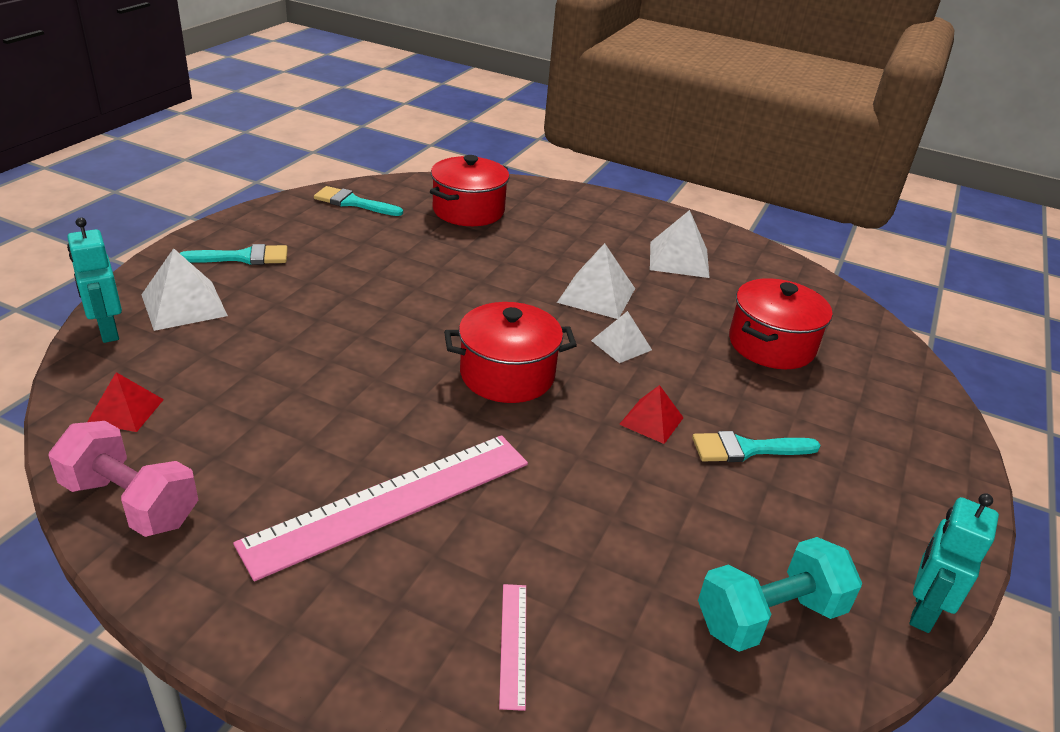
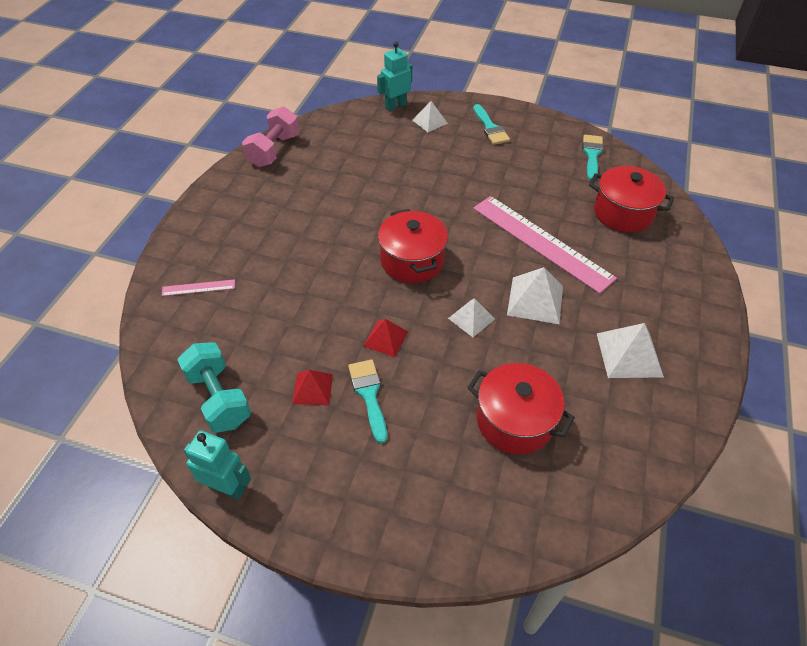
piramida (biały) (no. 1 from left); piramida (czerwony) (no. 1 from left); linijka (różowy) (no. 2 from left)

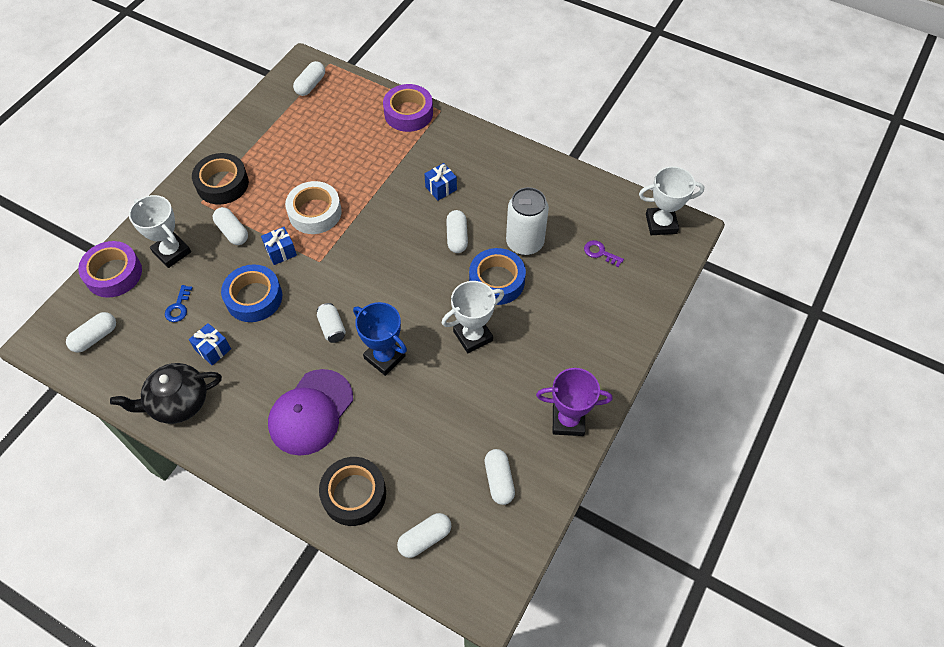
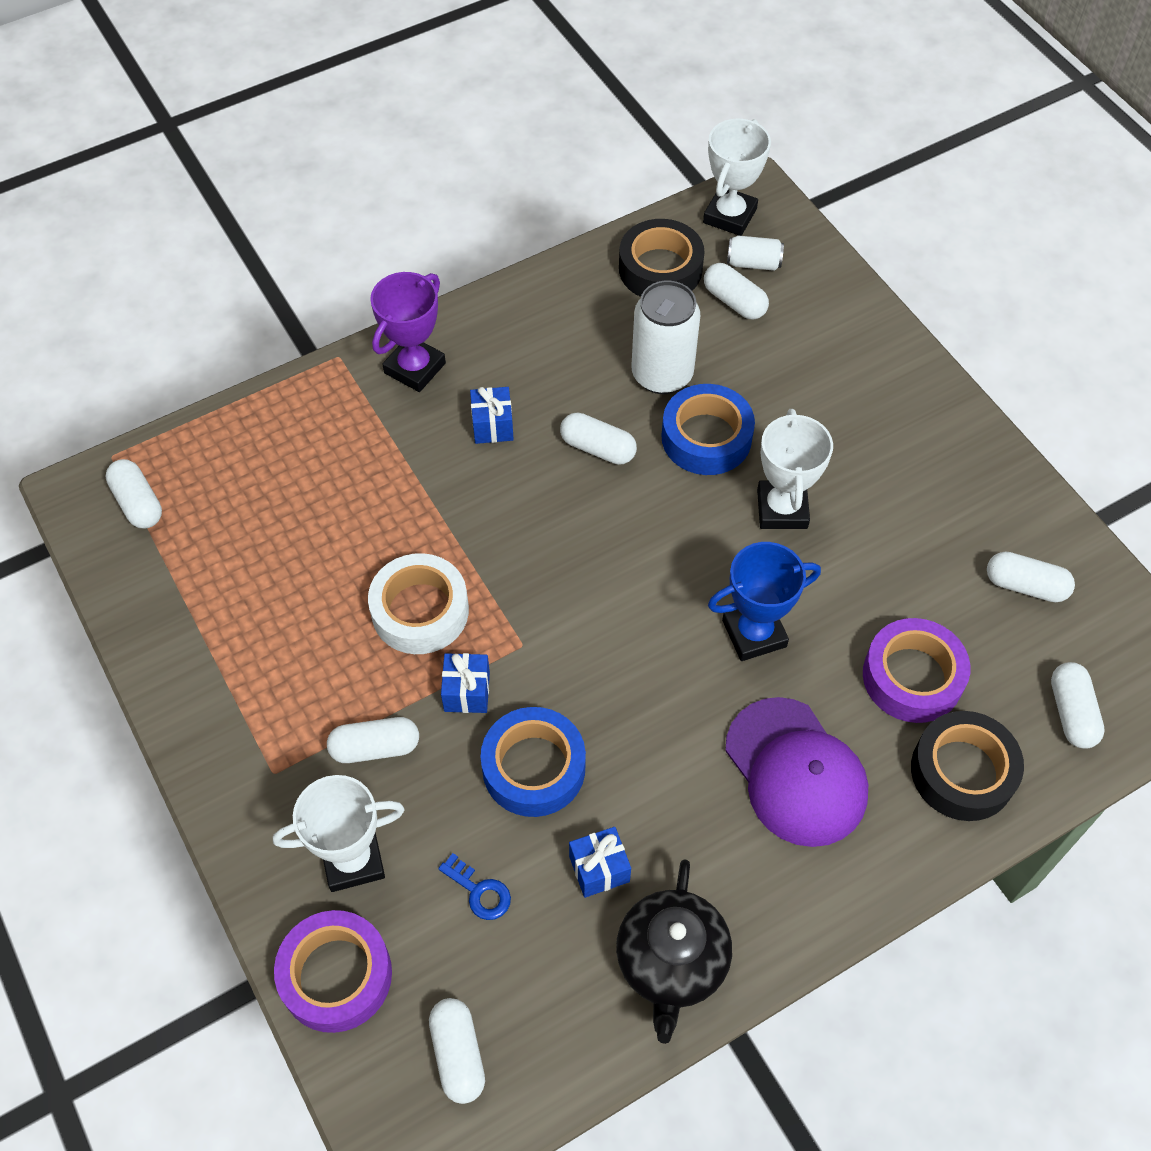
taśma klejąca (fioletowy) (no. 2 from left); taśma klejąca (czarny) (no. 1 from left); kapsułka (biały) (no. 5 from left); puszka (biały) (no. 2 from left); puchar (fioletowy)

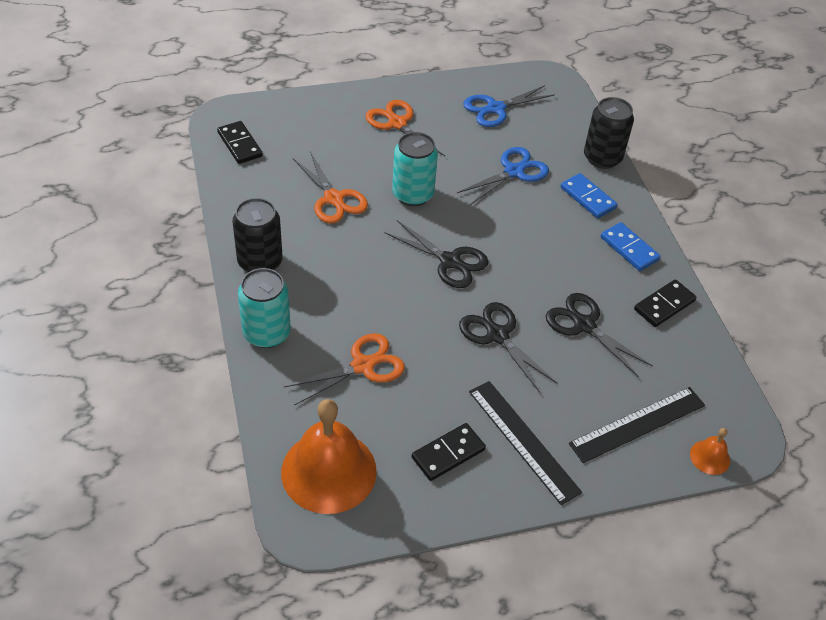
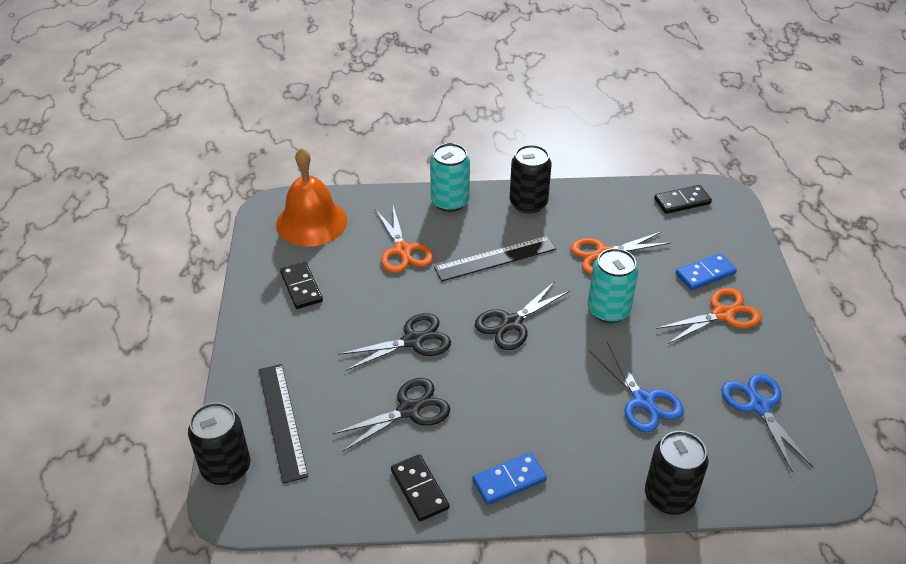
kostka domina (niebieski) (no. 2 from left); linijka (czarny) (no. 2 from left); puszka (czarny) (no. 1 from left)

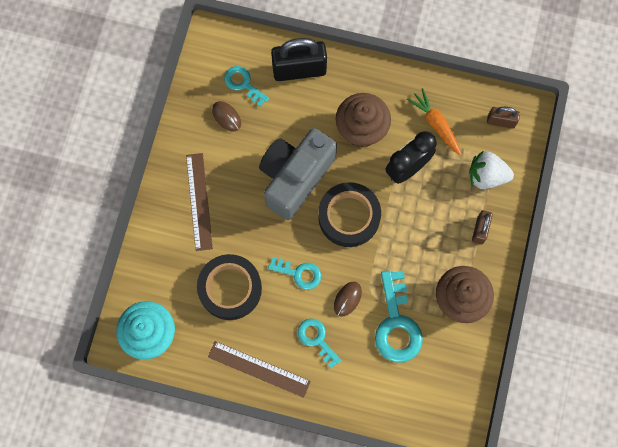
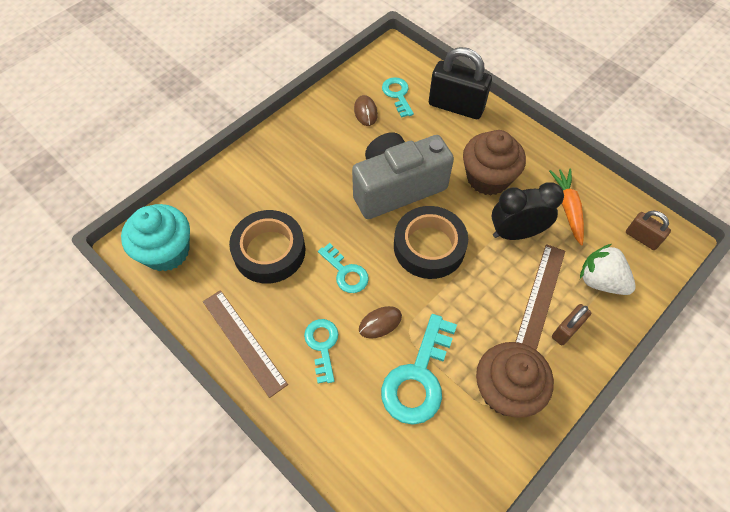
linijka (brązowy) (no. 2 from left)

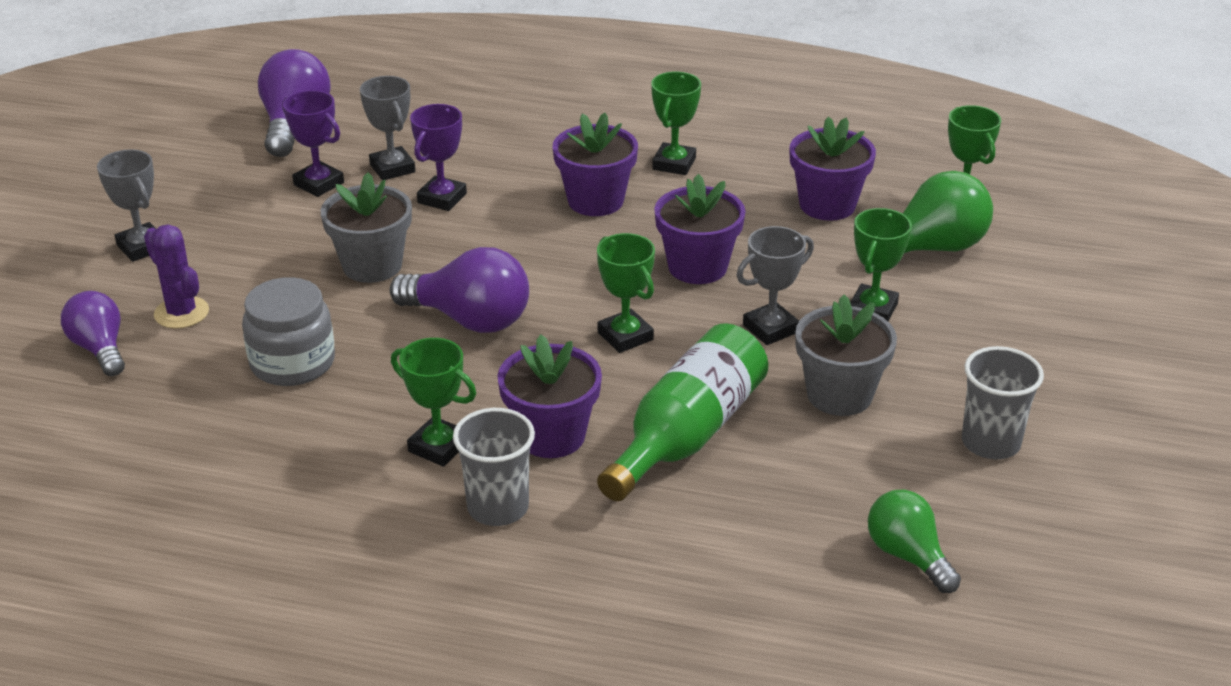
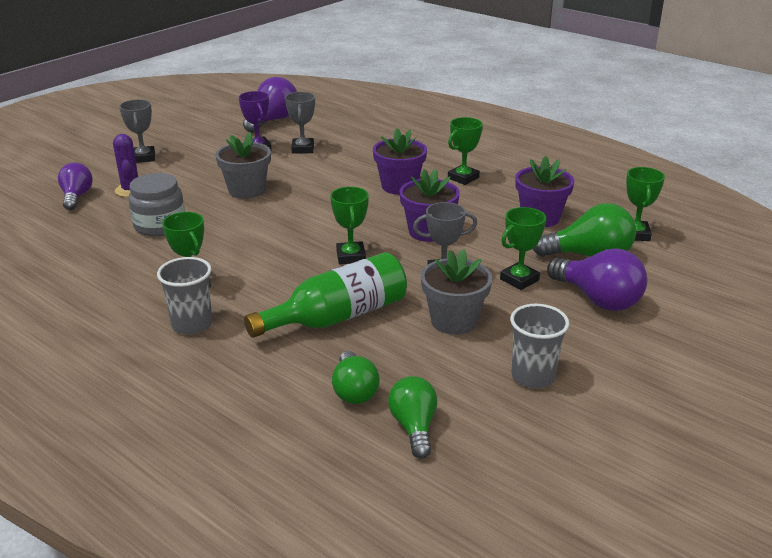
puchar (fioletowy) (no. 2 from left in the first image); żarówka (fioletowy) (no. 3 from left); doniczka (fioletowy) (no. 1 from left in the first image); żarówka (zielony) (no. 1 from left)

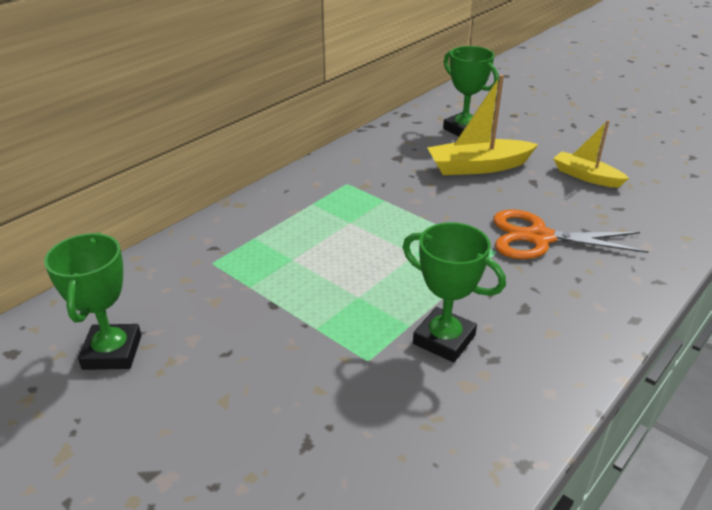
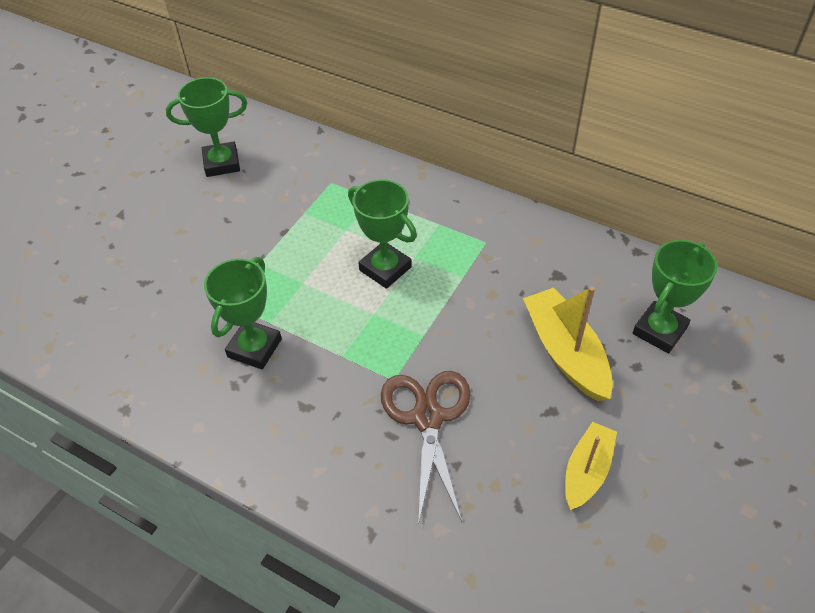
nożyczki (brązowy); puchar (zielony) (no. 3 from left)

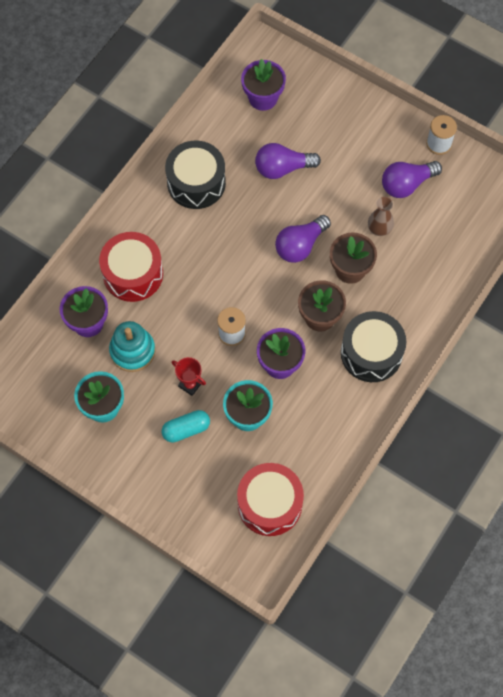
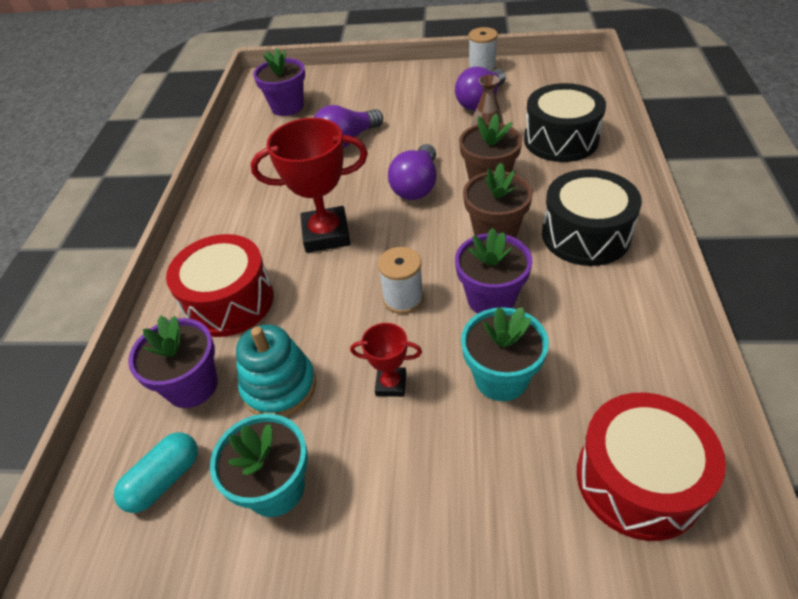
bęben (czarny) (no. 1 from left); kapsułka (turkusowy); puchar (czerwony) (no. 1 from left)

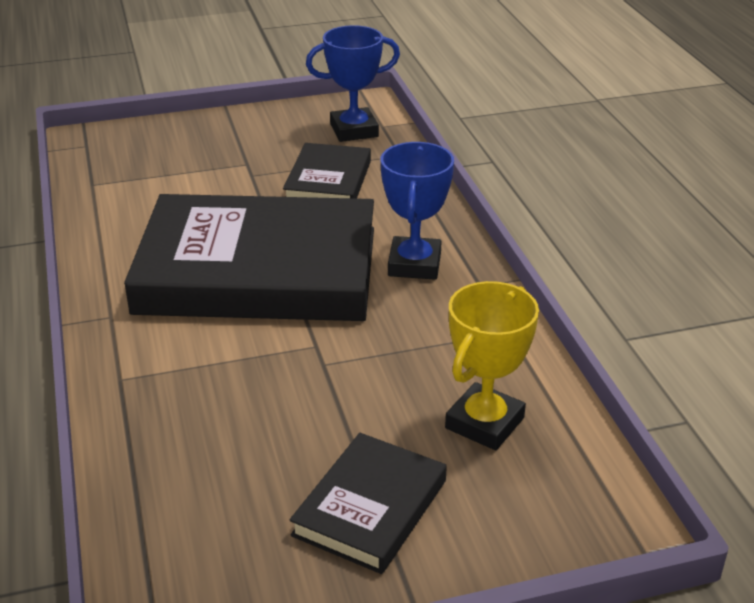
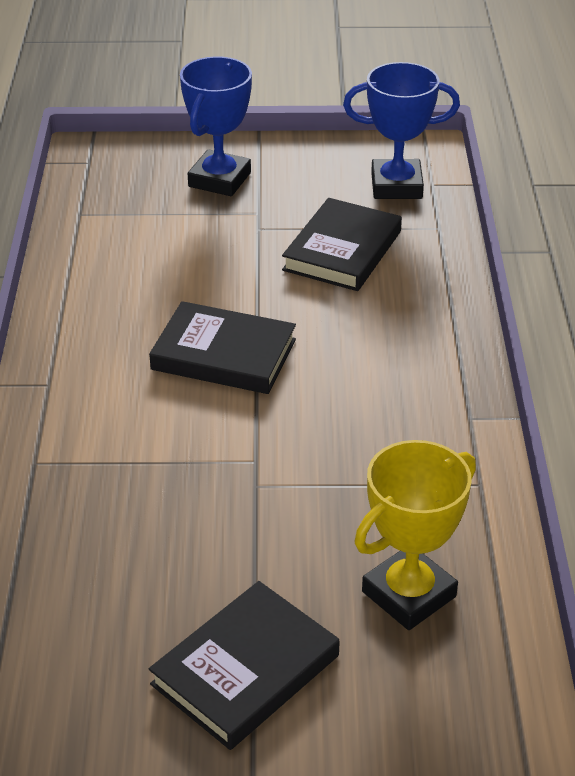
puchar (niebieski) (no. 1 from left); książka (czarny) (no. 1 from left)

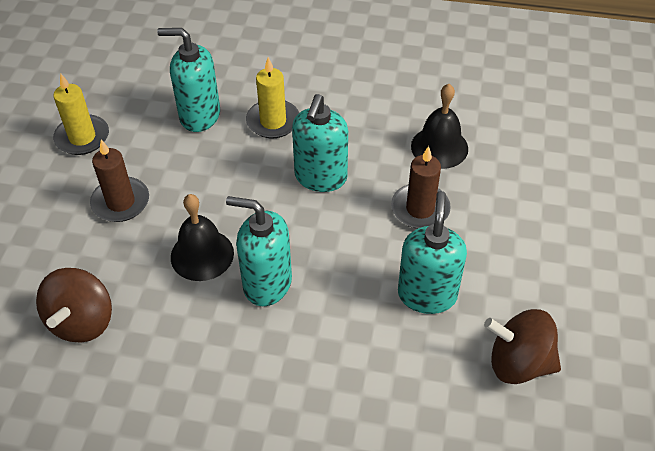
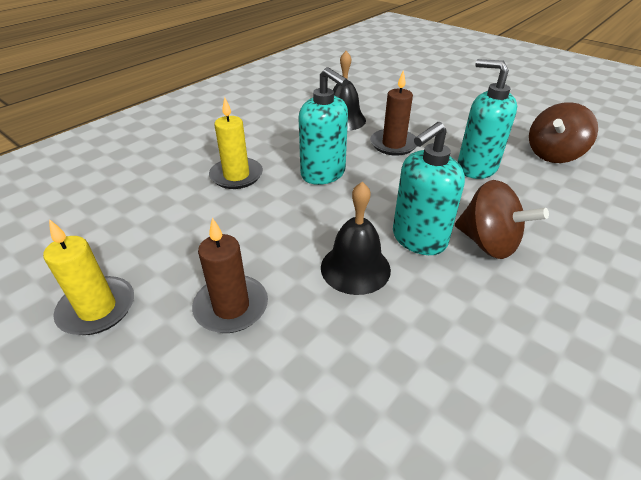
dozownik mydła (turkusowy) (no. 1 from left in the first image); bączek (brązowy) (no. 1 from left)

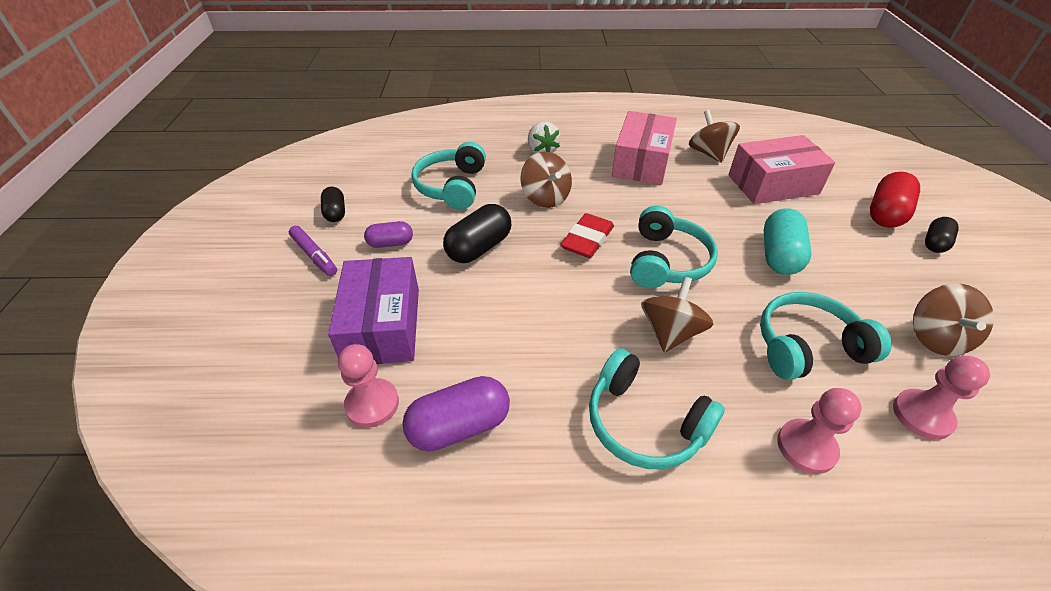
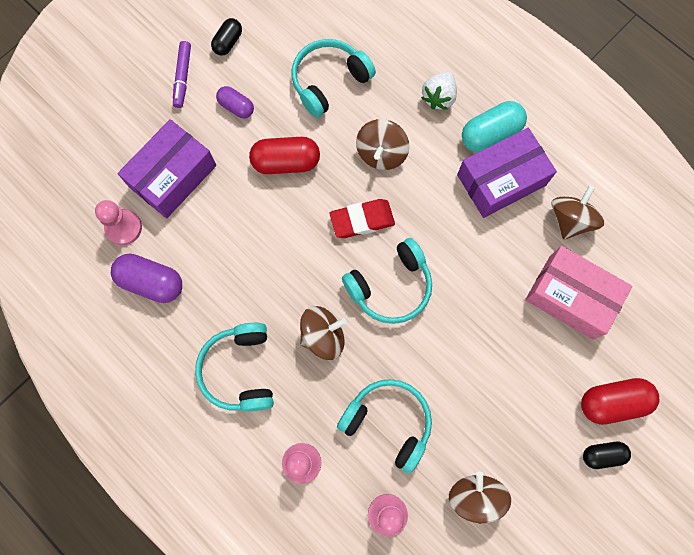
pudełko (fioletowy) (no. 2 from left); kapsułka (czerwony) (no. 1 from left); kapsułka (turkusowy); bączek (brązowy) (no. 3 from left)

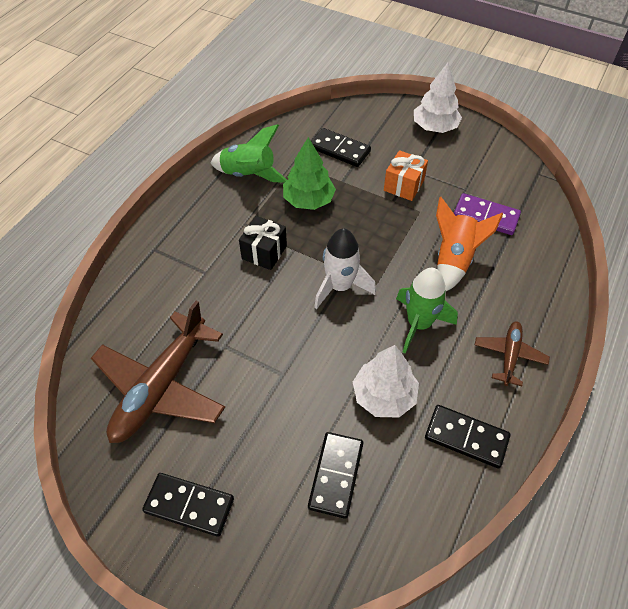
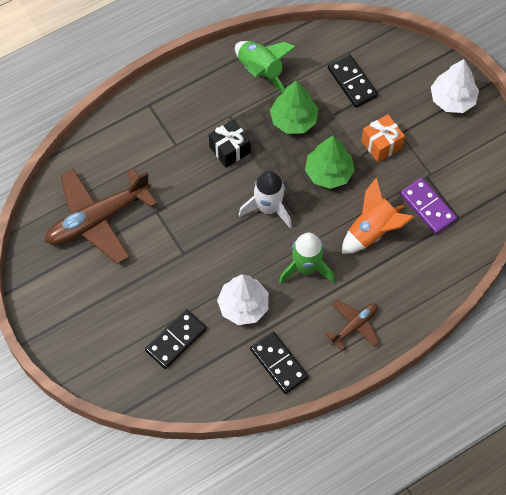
kostka domina (czarny) (no. 1 from left in the first image); drzewko (zielony) (no. 2 from left)

